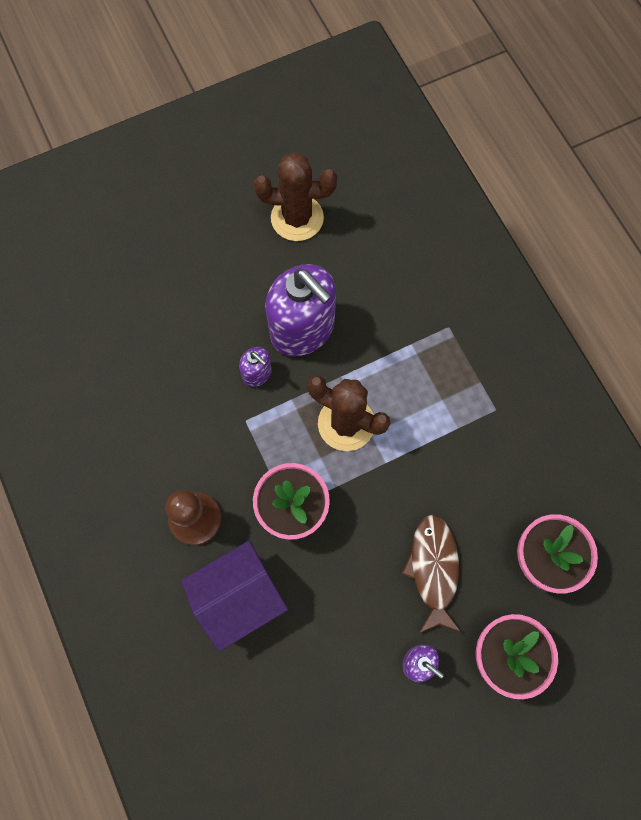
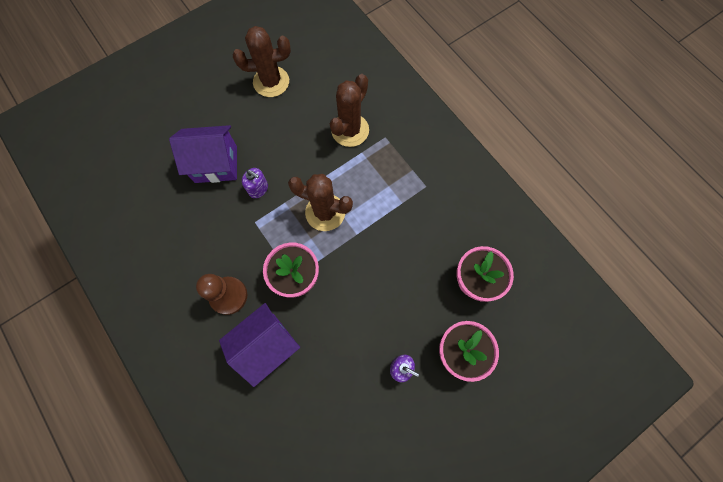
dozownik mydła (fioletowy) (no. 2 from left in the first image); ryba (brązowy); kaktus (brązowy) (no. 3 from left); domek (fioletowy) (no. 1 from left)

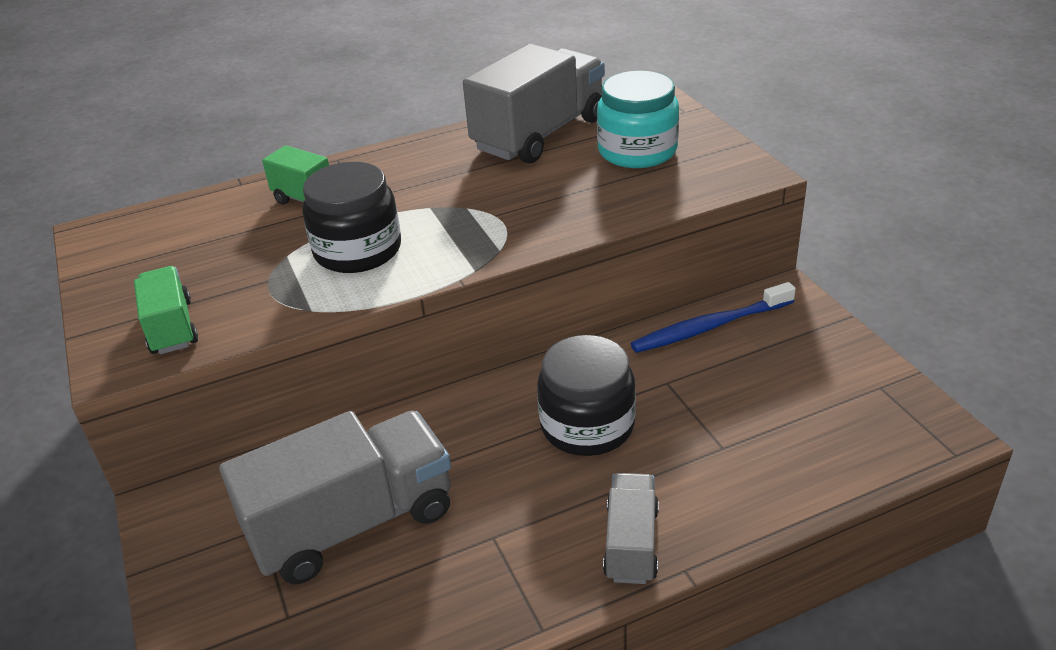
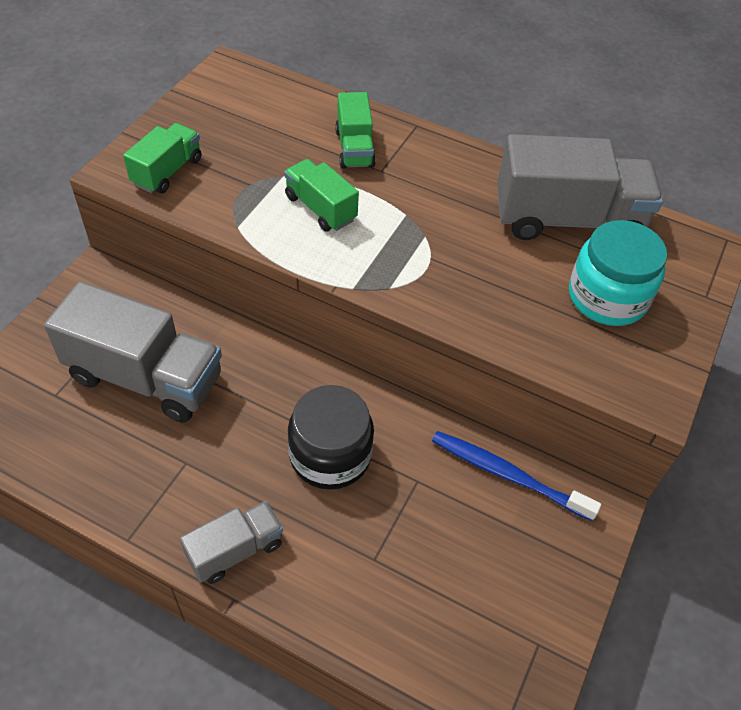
ciężarówka (zielony) (no. 2 from left)

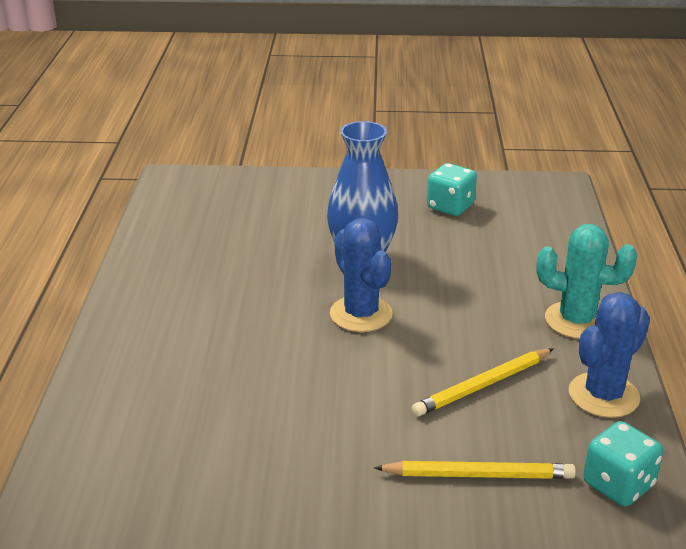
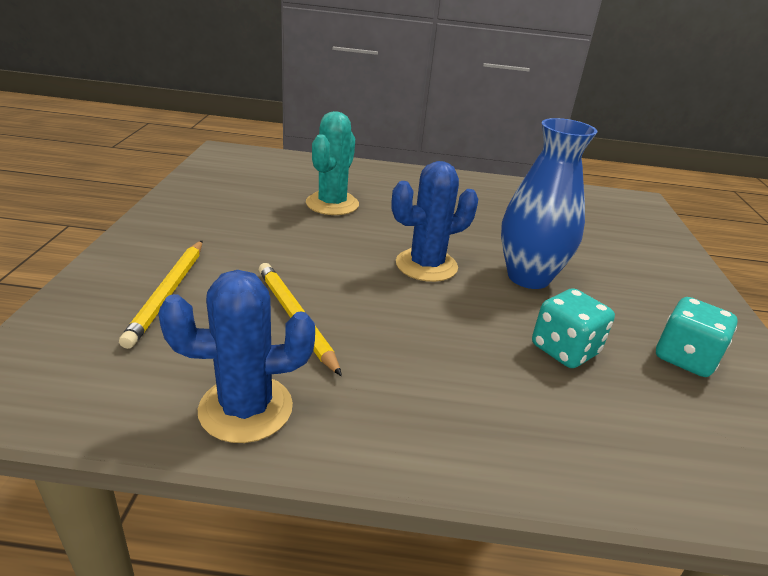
kaktus (turkusowy); kaktus (niebieski) (no. 1 from left); kostka do gry (turkusowy) (no. 1 from left)

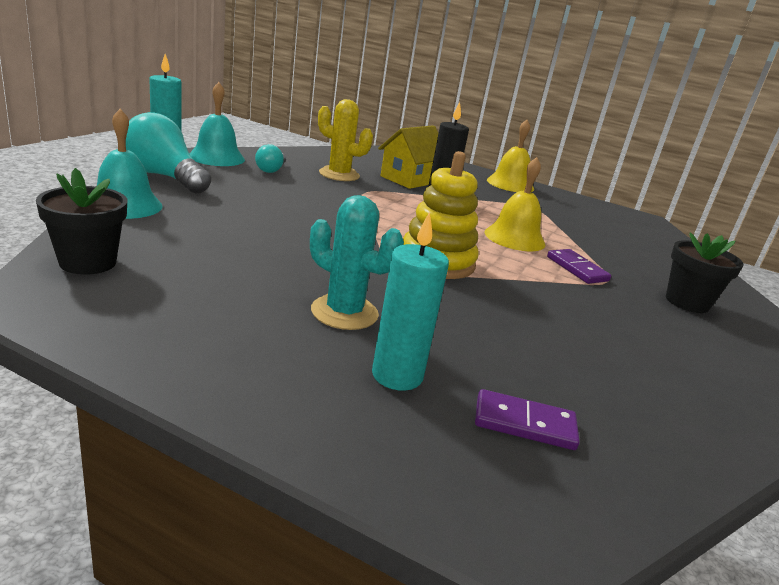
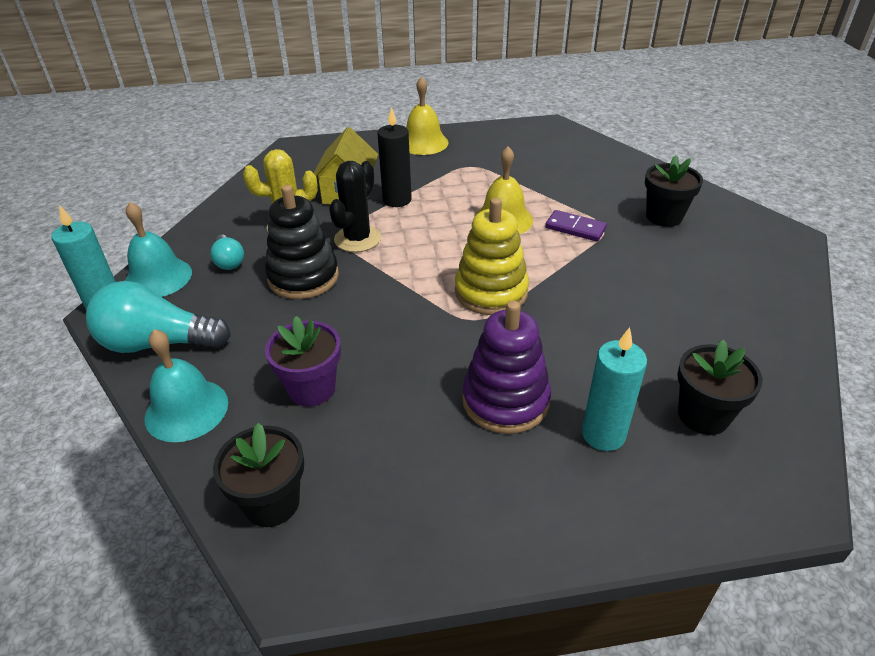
zabawka nakładanka (fioletowy); doniczka (czarny) (no. 3 from left); kaktus (czarny); zabawka nakładanka (czarny); doniczka (fioletowy)

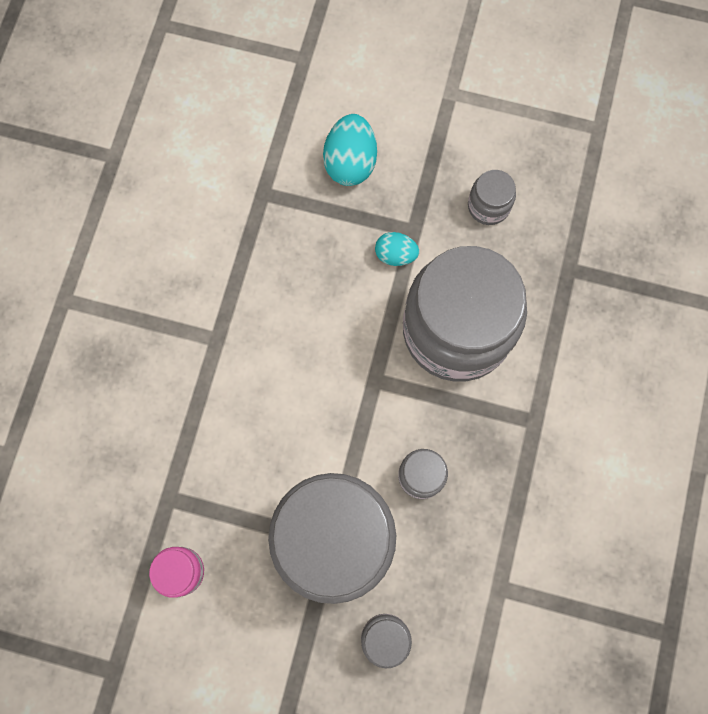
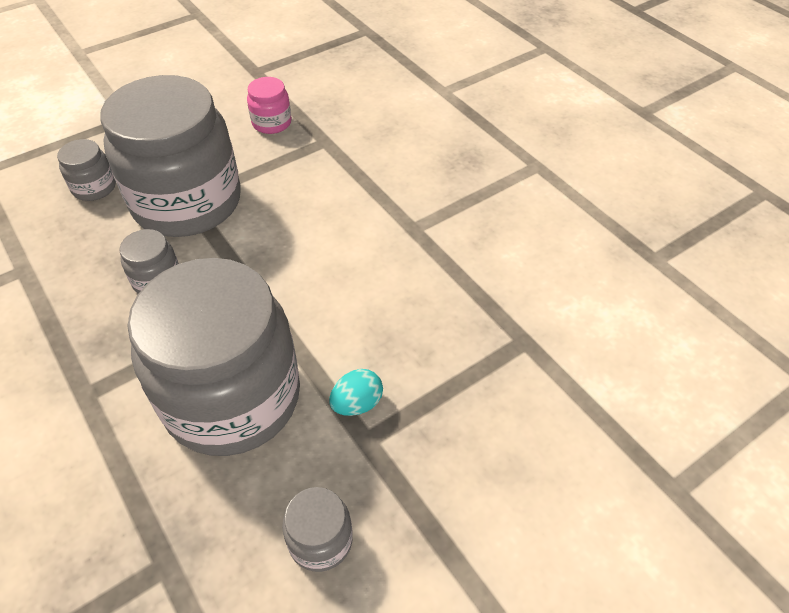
jajko (turkusowy) (no. 1 from left in the first image)

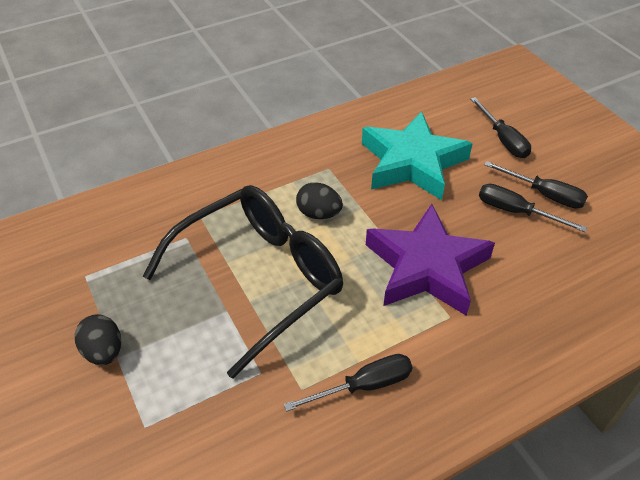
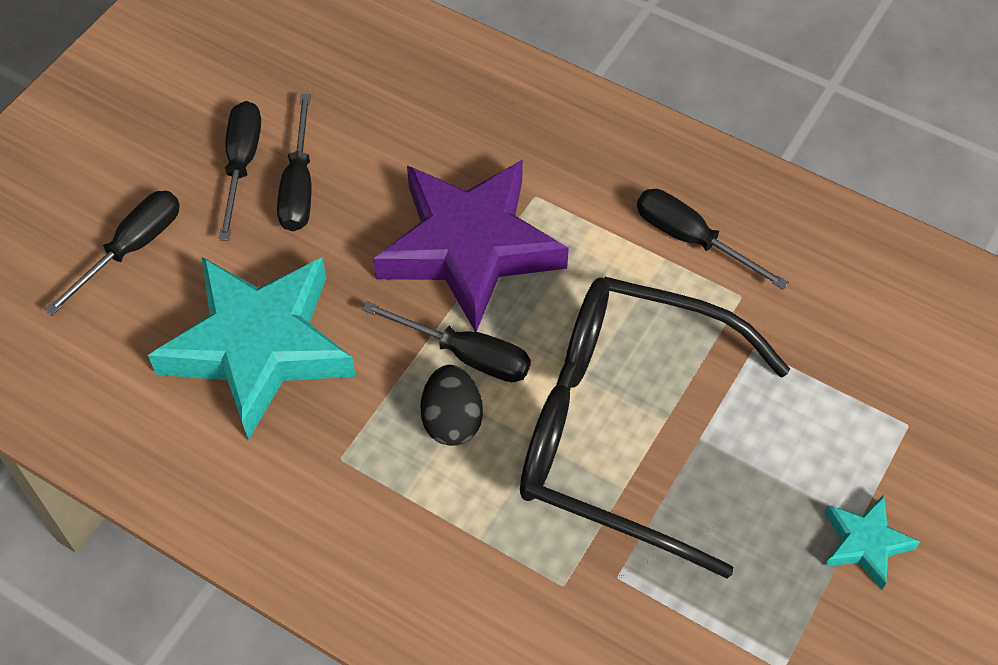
gwiazda (turkusowy) (no. 2 from left); śrubokręt (czarny) (no. 4 from left)

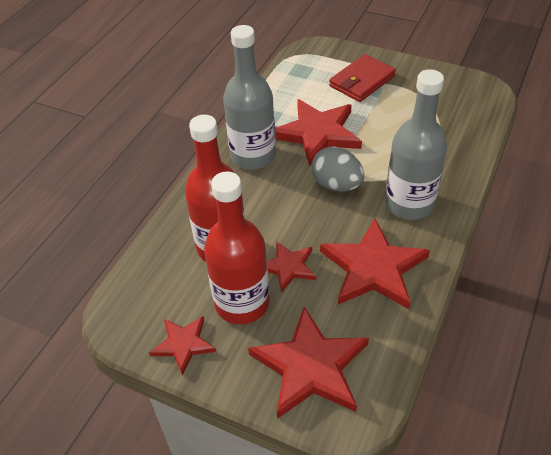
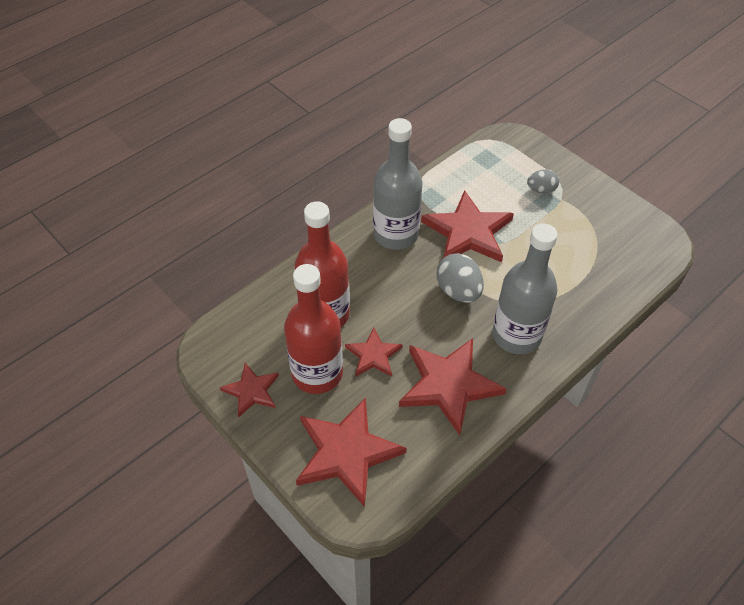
jajko (szary) (no. 2 from left)

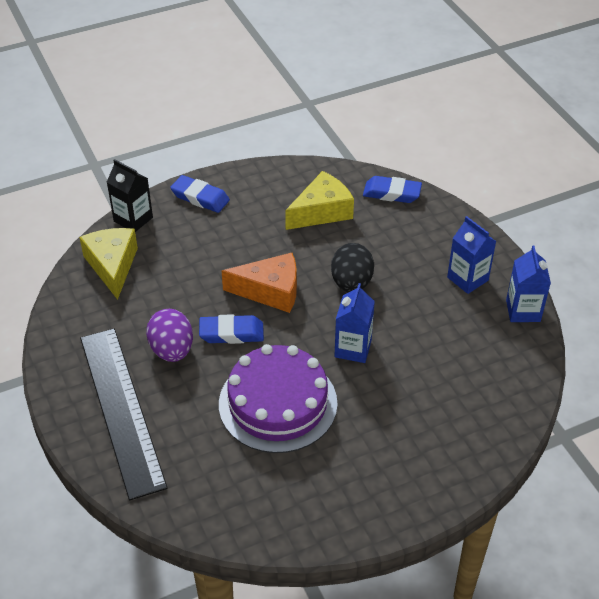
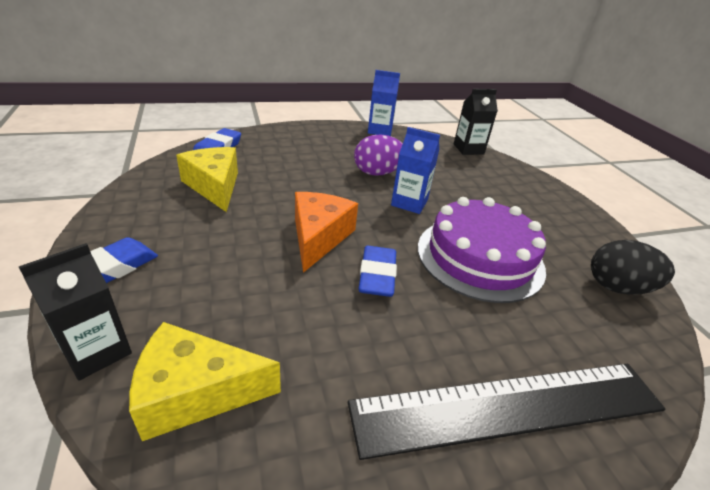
karton mleka (niebieski) (no. 2 from left in the first image); jajko (czarny); jajko (fioletowy); karton mleka (czarny) (no. 2 from left)

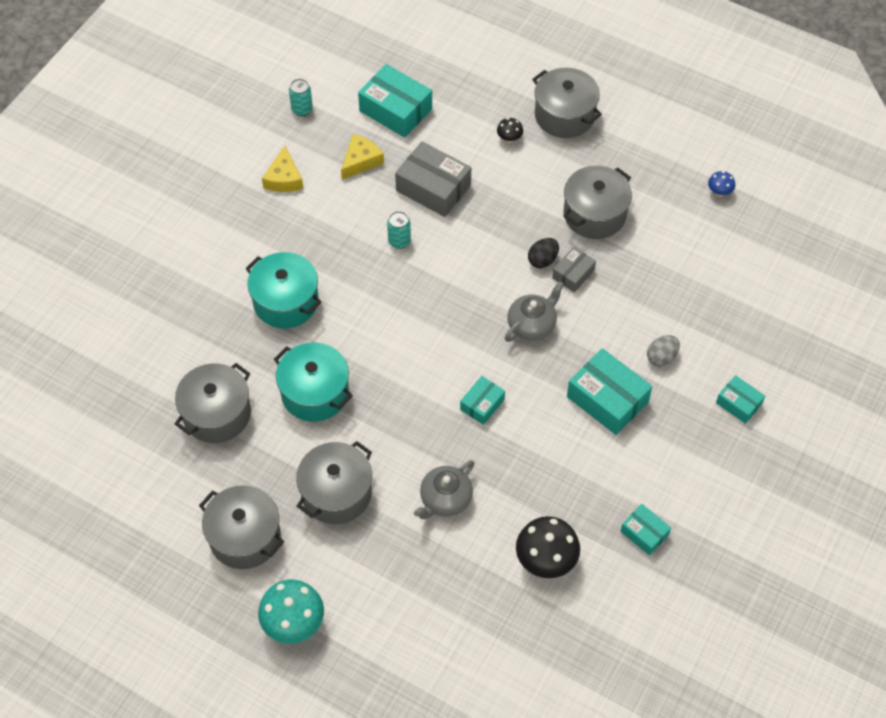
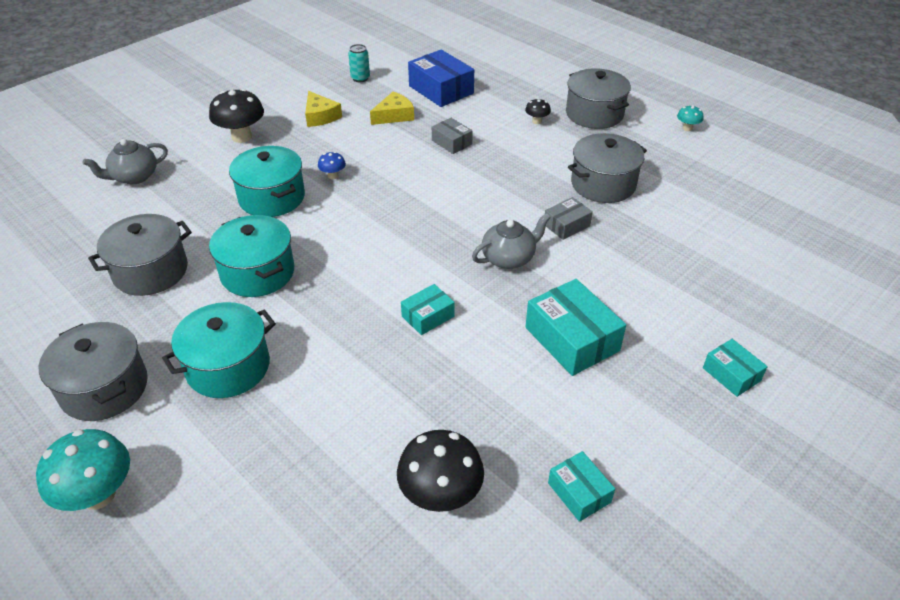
pudełko (niebieski); pudełko (szary) (no. 1 from left); ser (żółty) (no. 1 from left); grzyb (niebieski); puszka (turkusowy) (no. 2 from left in the first image); jajko (czarny); jajko (szary); garnek (turkusowy) (no. 1 from left); imbryk (szary) (no. 1 from left); grzyb (czarny) (no. 1 from left); grzyb (turkusowy) (no. 2 from left)

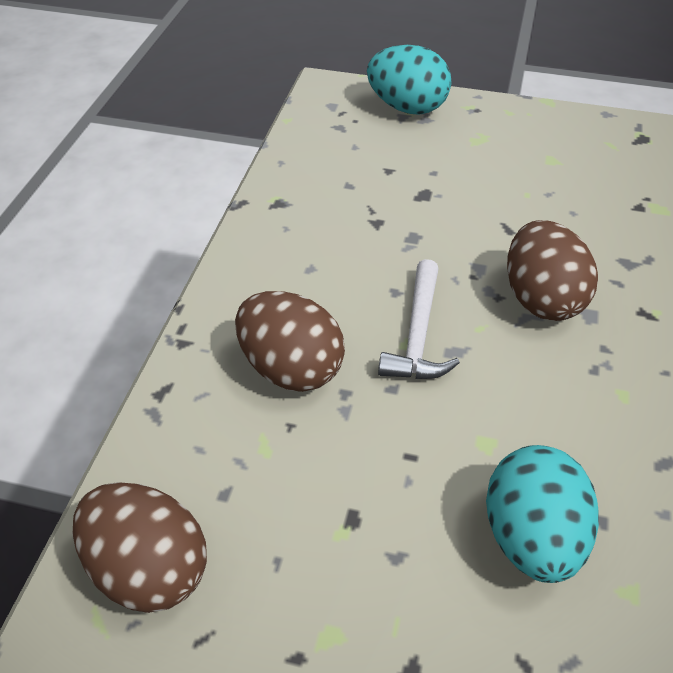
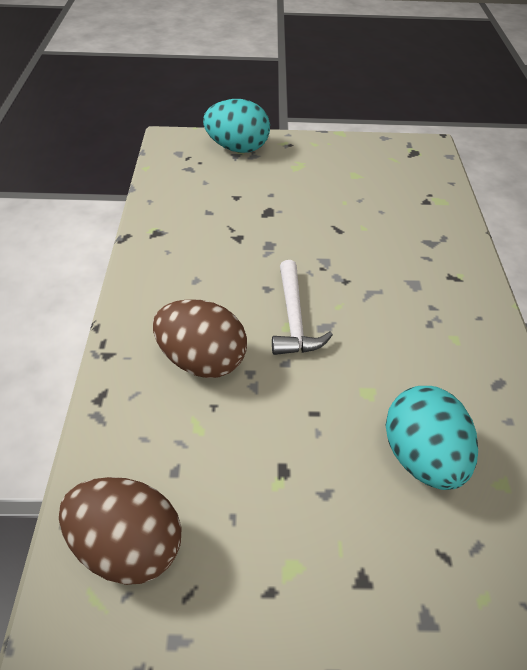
jajko (brązowy) (no. 3 from left in the first image)

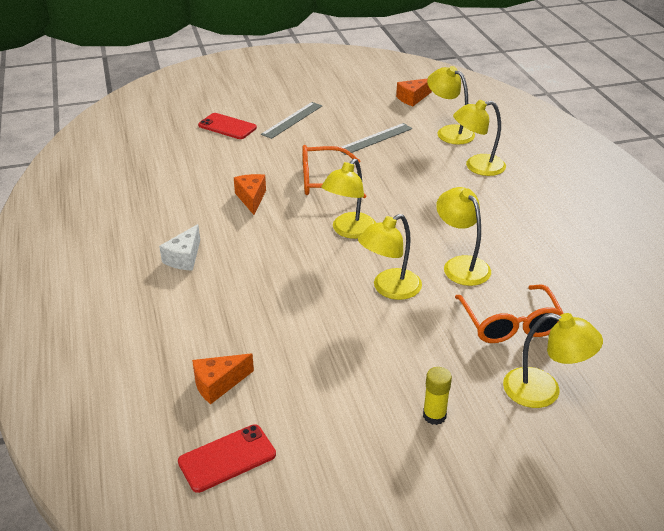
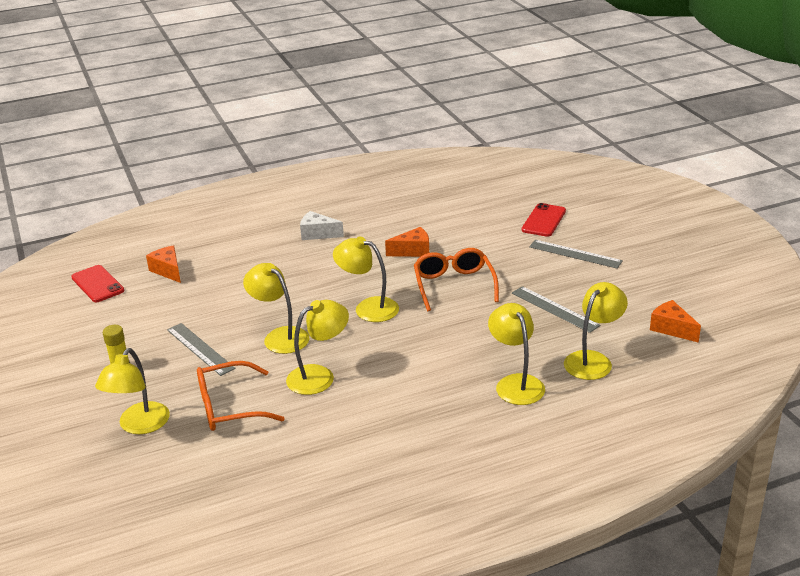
linijka (szary) (no. 1 from left)

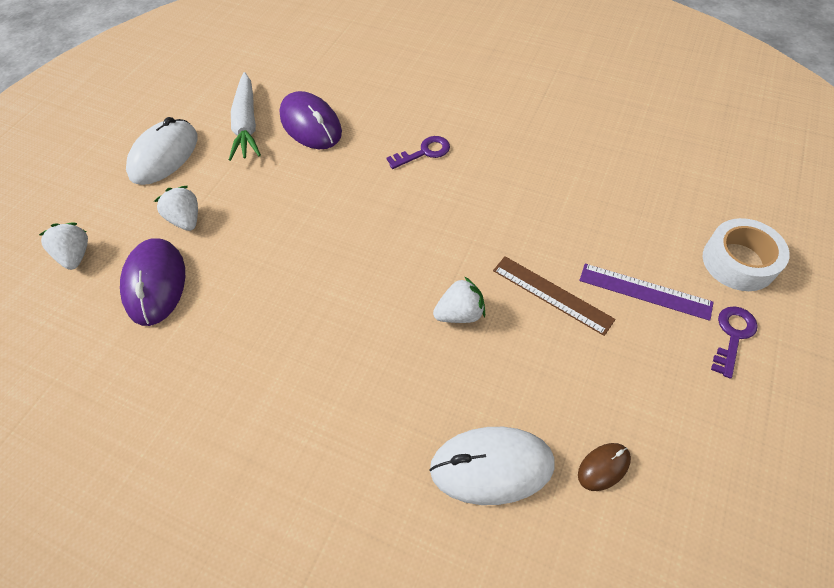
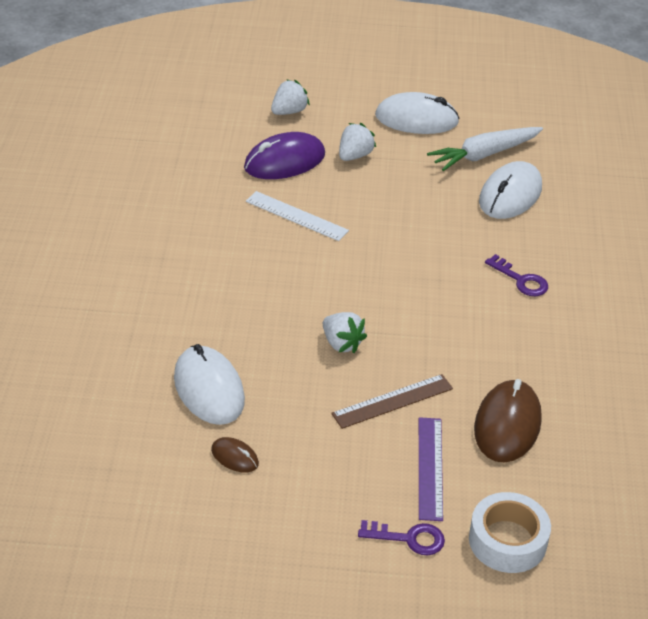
myszka (biały) (no. 3 from left); linijka (brązowy); linijka (biały); myszka (brązowy) (no. 2 from left)

